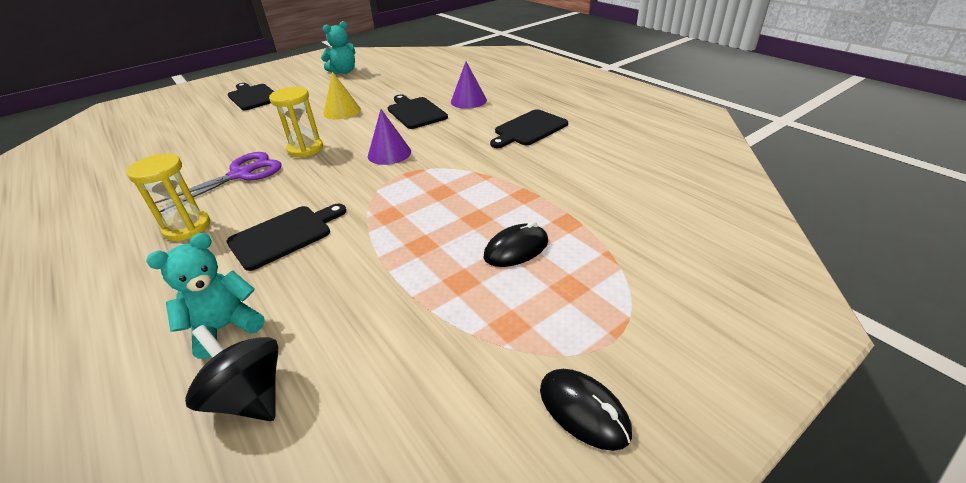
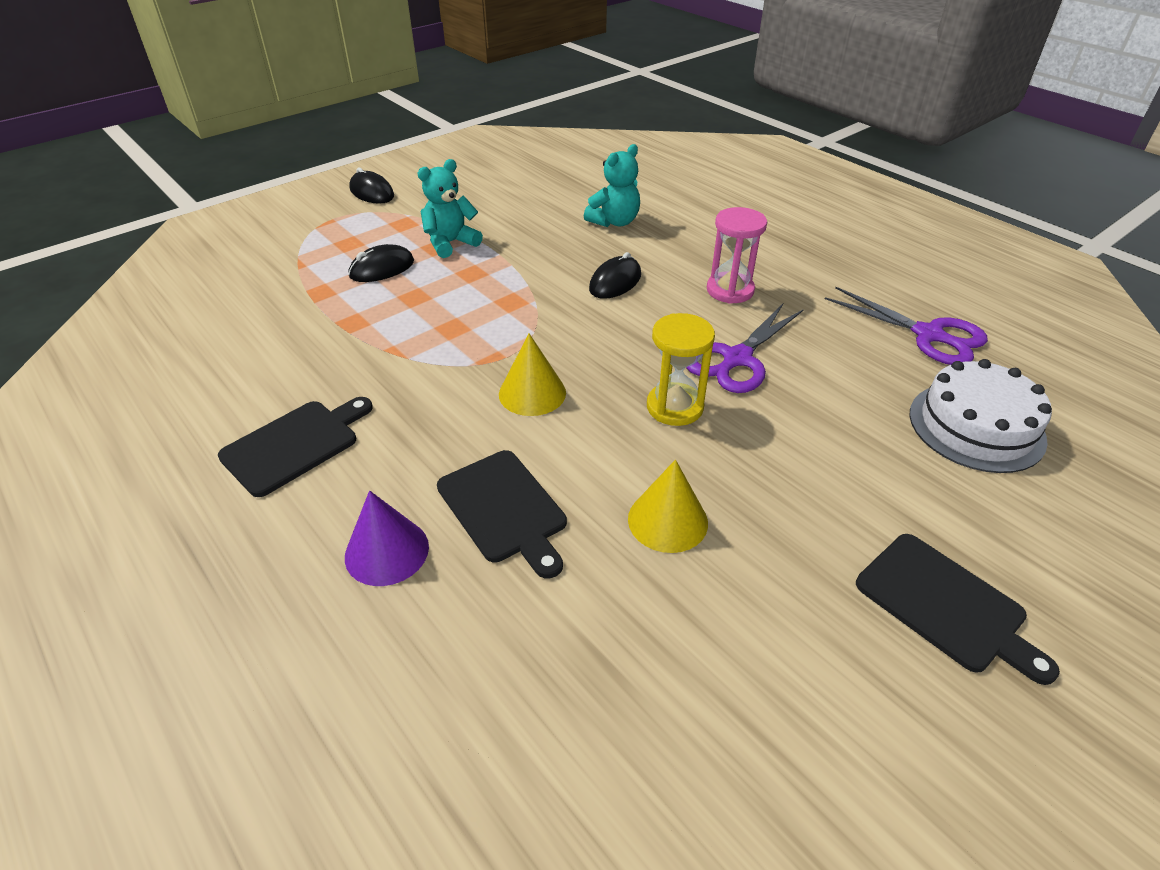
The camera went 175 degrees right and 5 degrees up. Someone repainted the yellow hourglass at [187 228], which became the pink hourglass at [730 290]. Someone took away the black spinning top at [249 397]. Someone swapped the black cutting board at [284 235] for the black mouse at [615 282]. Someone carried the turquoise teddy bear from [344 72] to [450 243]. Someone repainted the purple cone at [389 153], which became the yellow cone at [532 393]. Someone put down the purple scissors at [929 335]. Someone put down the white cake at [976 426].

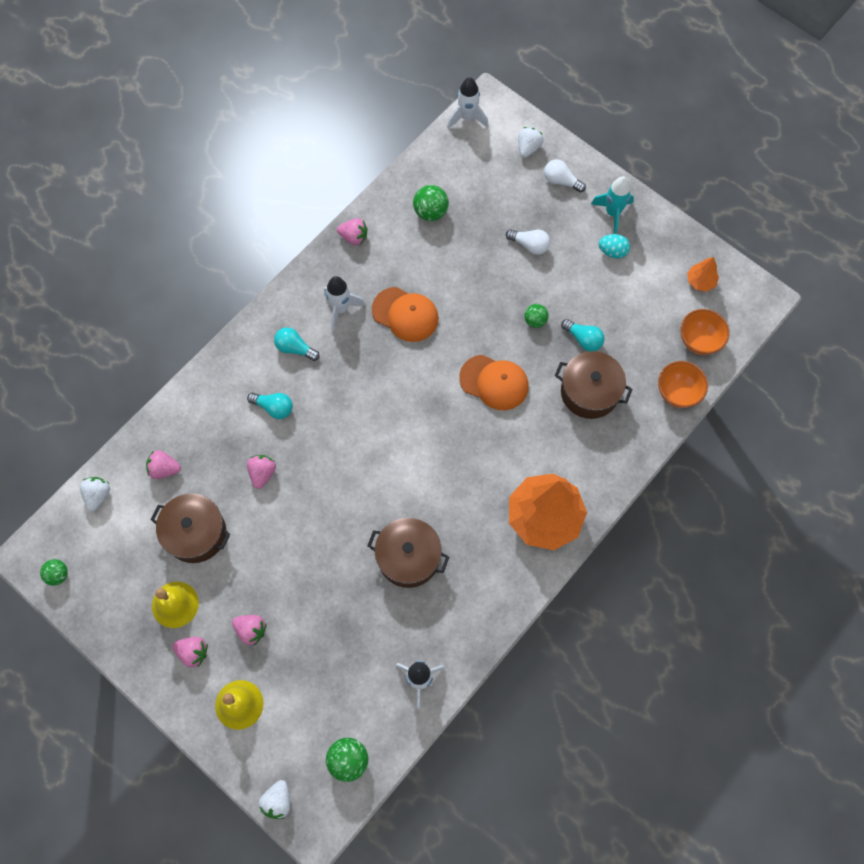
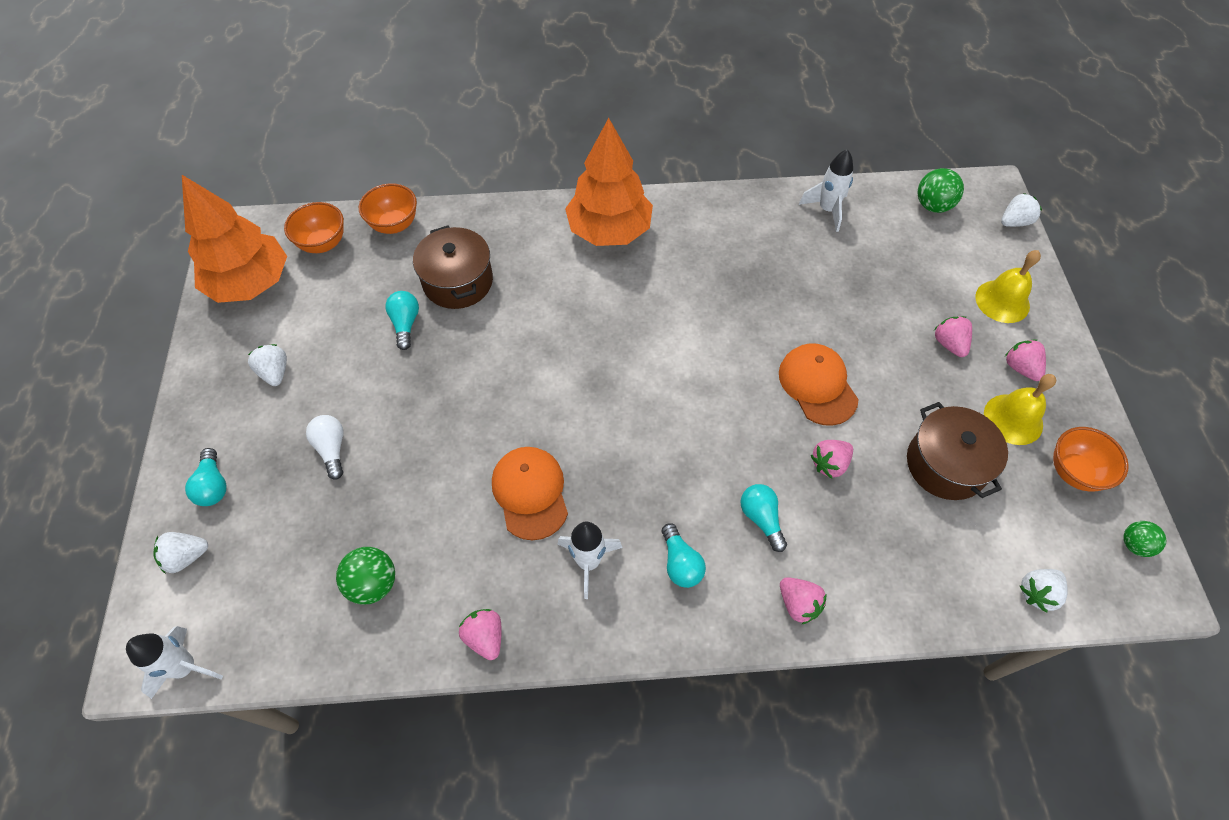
The camera went 135 degrees left and 10 degrees down. Someone carried the pink strawberry from [164 469] to [798 604]. Someone took away the brown pot at [408 557]. Someone carried the orange cap from [494 382] to [817 385]. Someone took away the green ball at [535 321]. Someone repainted the white light bulb at [561 181], which became the turquoise light bulb at [213 485]. Someone took away the turquoise rocket at [612 213]. Someone swapped the turquoise egg at [612 251] for the white strawberry at [275 372]. Someone scaled the orange tree at [700 281] by 2.28. Someone put down the orange bowl at [1074 472].

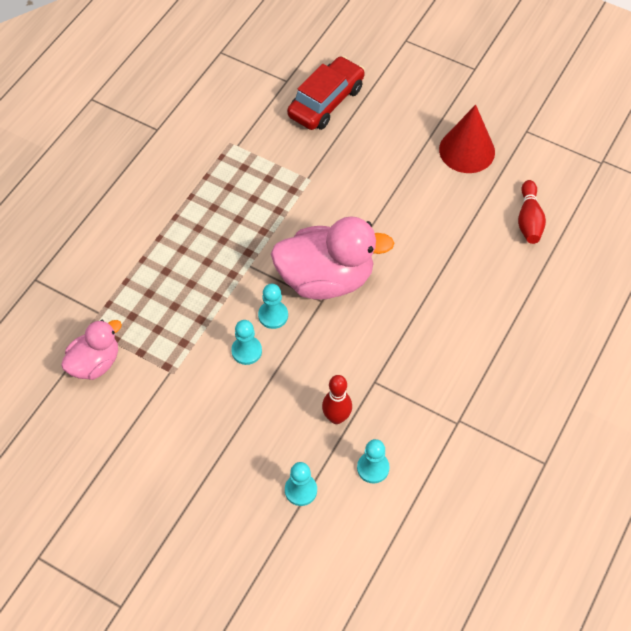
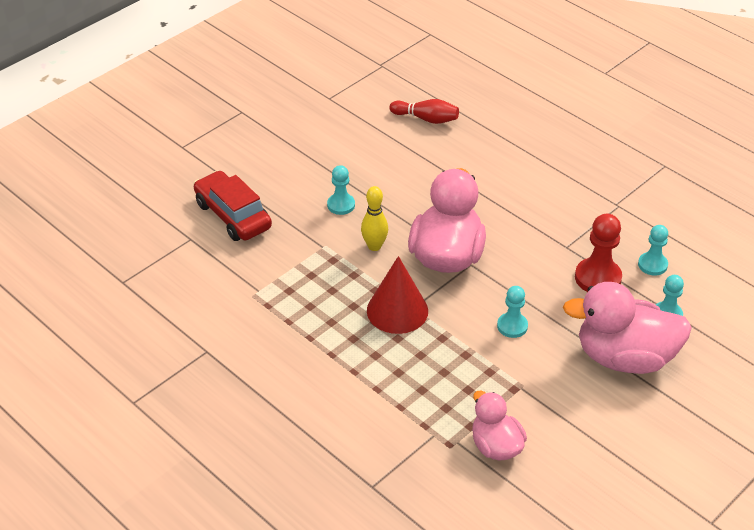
The camera went 75 degrees left and 15 degrees down. Someone carried the turquoise pawn from [273 315] to [341 205]. Someone swapped the red bowling pin at [336 417] for the red pawn at [598 278]. Someone carried the red cone from [467 150] to [397 310]. Someone put down the yellow bowling pin at [374 246]. Someone put down the pink duck at [624 357].

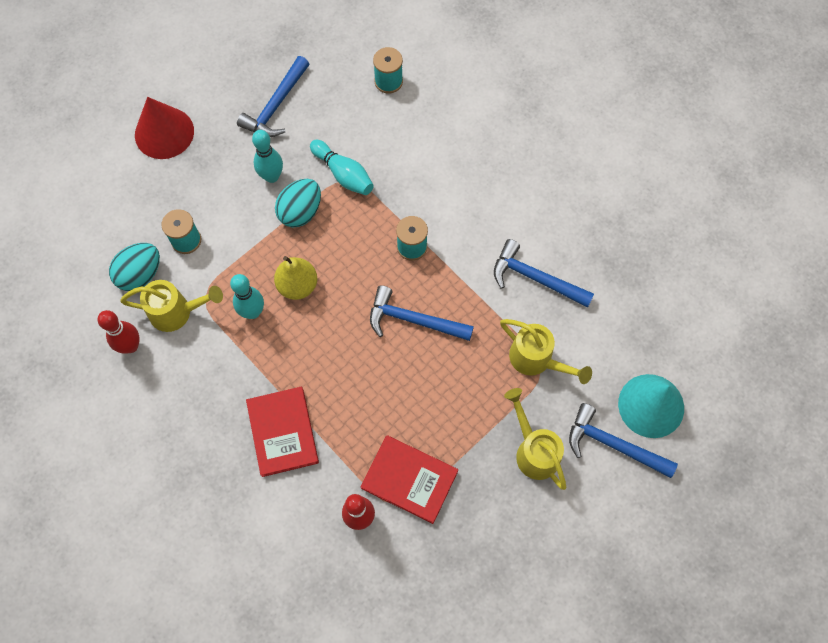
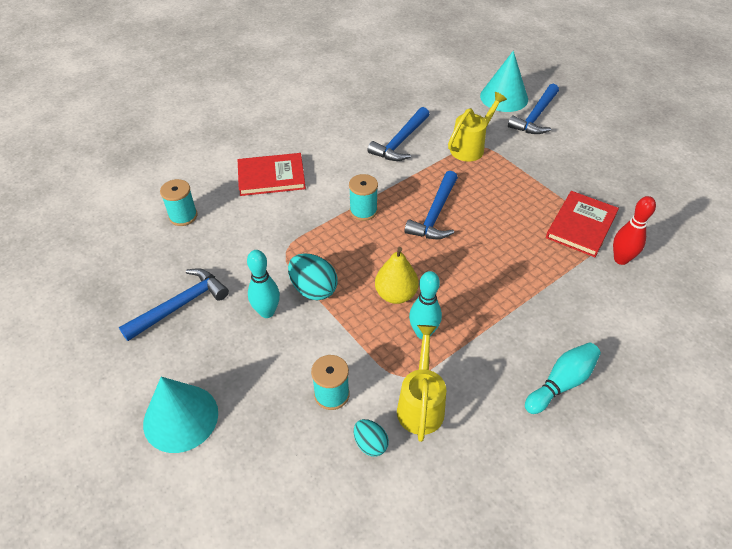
The camera went 85 degrees left and 20 degrees down. Someone took away the red bowling pin at [130 346]. Someone scaled the turquoise egg at [140 274] by 0.61. Someone repainted the red cone at [164 133], which became the turquoise cone at [181 418]. Someone rotated the blue hammer at [276 105] by 75 degrees counterclockwise. Someone carried the red book from [283 432] to [271 176]. Someone carried the turquoise bowling pin from [343 174] to [561 383]. Someone took away the yellow watering can at [534 450].

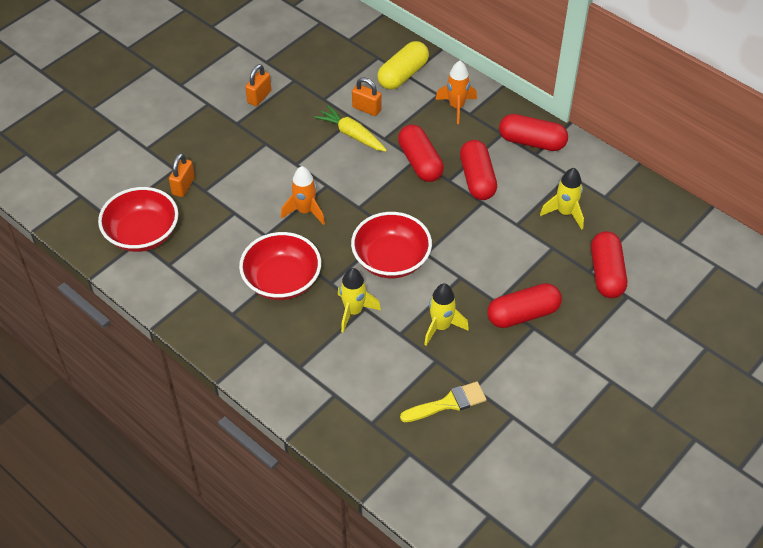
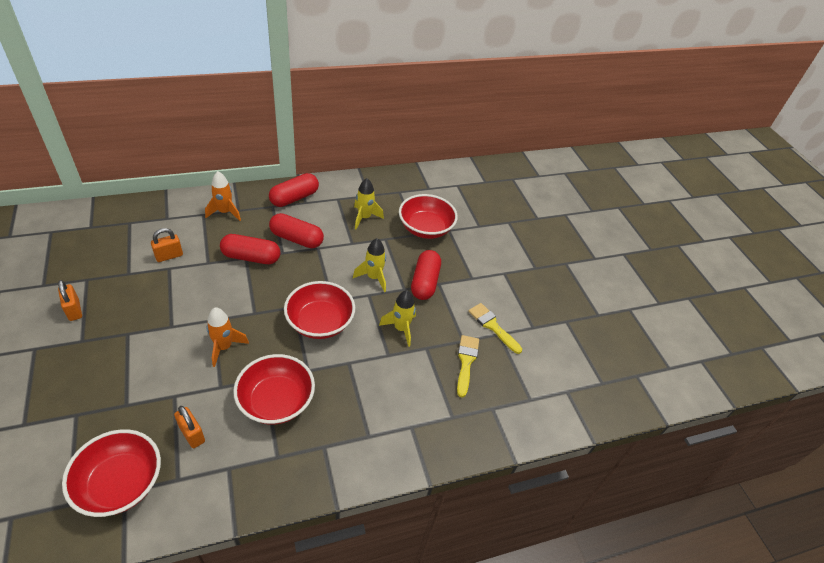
The camera went 65 degrees left and 5 degrees down. Someone carried the orange padlock from [183 186] to [192 434]. Someone took away the yellow carrot at [351 134]. Someone carried the yellow rocket from [353 311] to [373 277]. Someone took away the yellow capsule at [403 75]. Someone swapped the red capsule at [606 273] for the red bowl at [425 228]. Someone put down the yellow brush at [492 326].

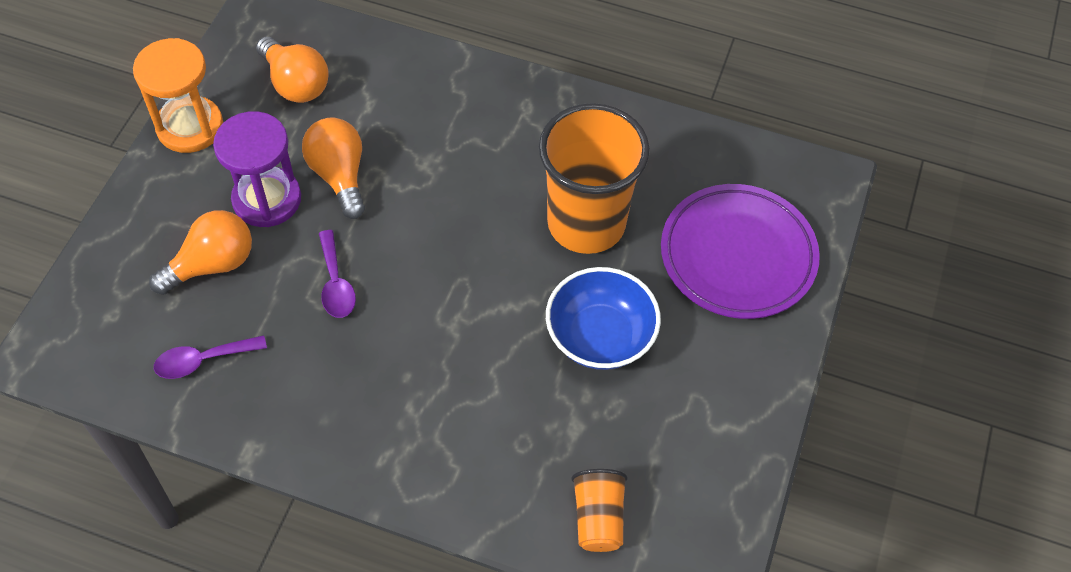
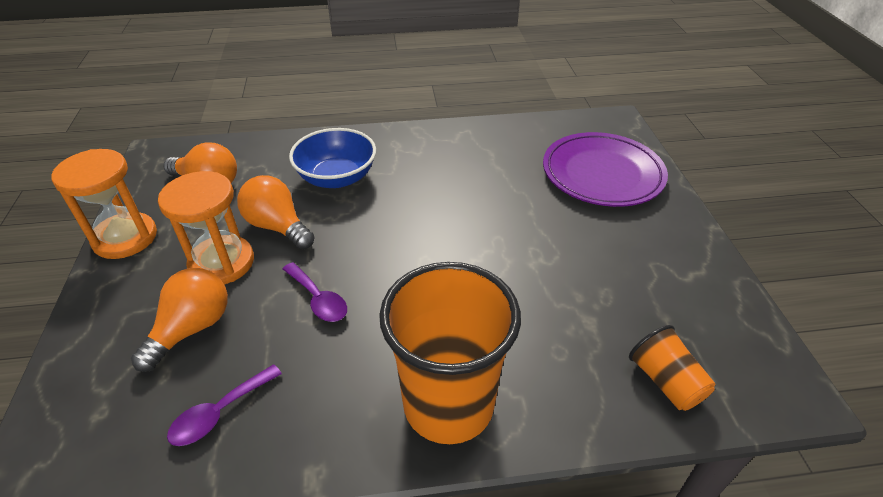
The camera went 25 degrees left and 15 degrees down. Someone repainted the purple hourglass at [267 199], which became the orange hourglass at [222 263]. Someone carried the orange cup from [586 223] to [448 405]. Someone carried the blue bowl from [600 336] to [337 177].

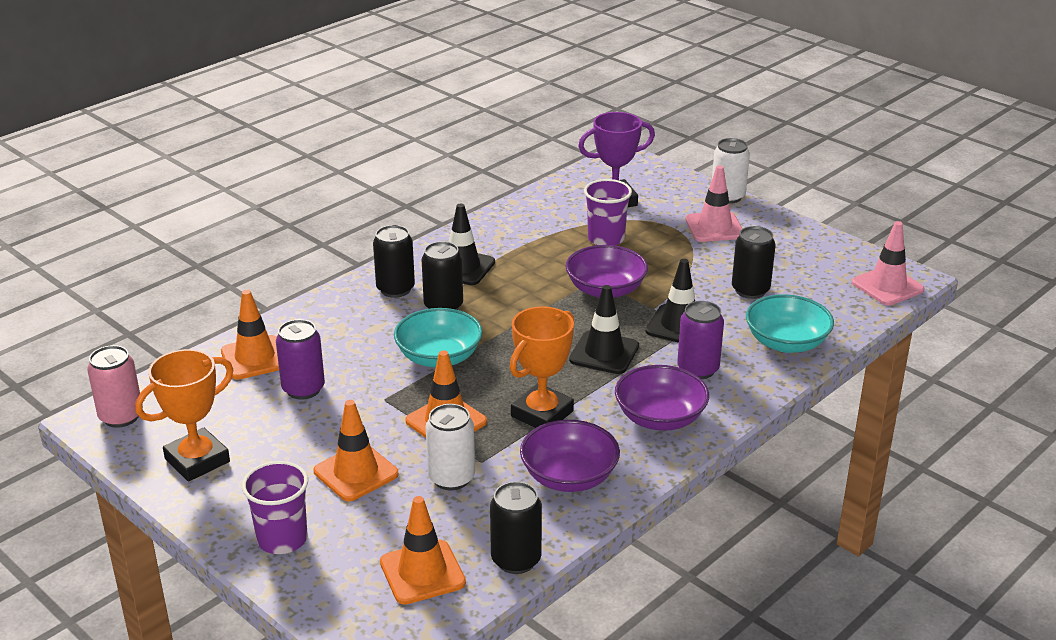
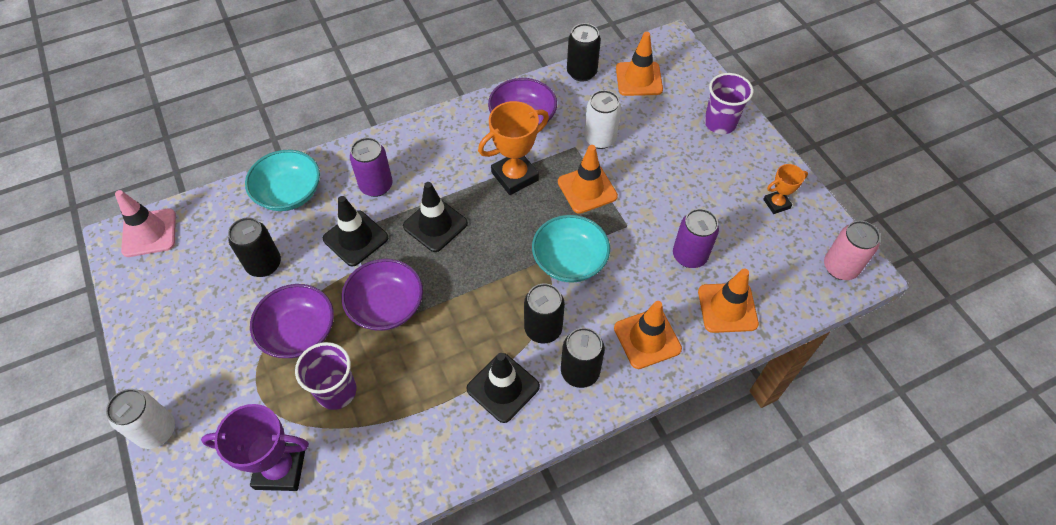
The camera went 160 degrees left and 25 degrees up. Someone scaled the orange trophy at [197 460] by 0.56. Someone carried the orange traffic cone from [356 473] to [647 338]. Someone carried the purple bowl from [660 418] to [299 332]. Someone took away the pink traffic cone at [714 227].

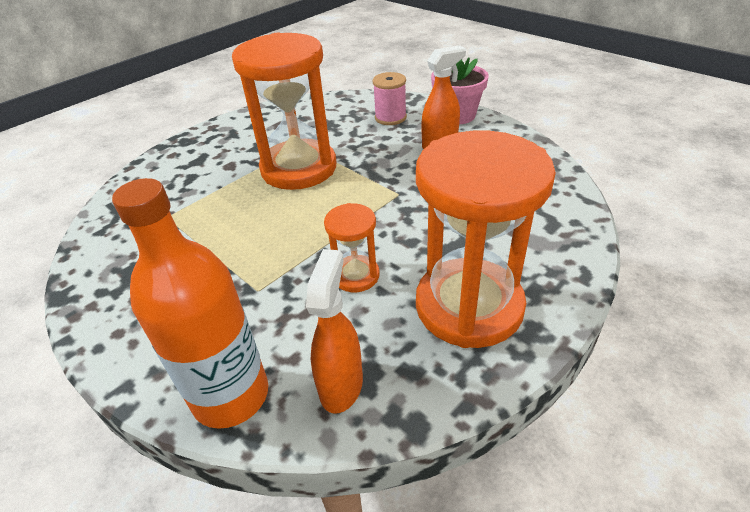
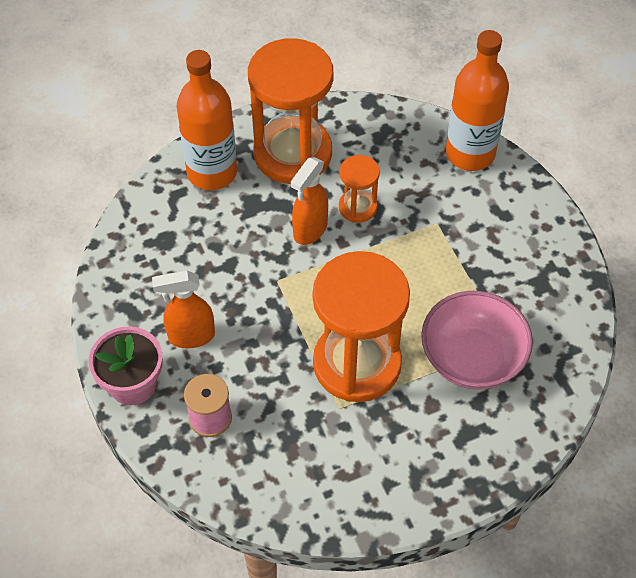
The camera went 160 degrees left and 15 degrees up. Someone carried the orange spray bottle from [341 385] to [310 230]. Someone put down the orange bottle at [212 172]. Someone put down the pink bowl at [472 358].

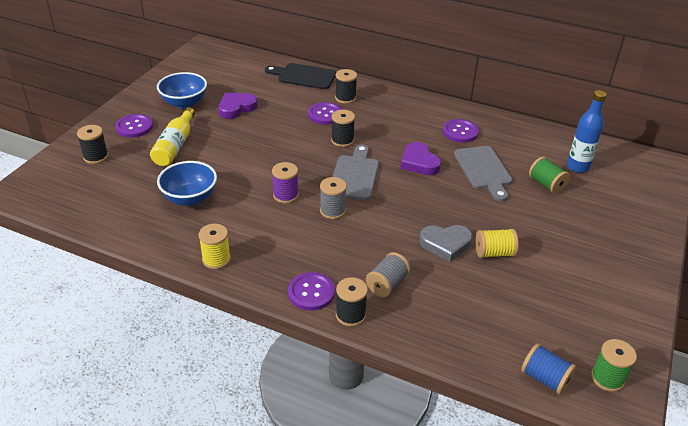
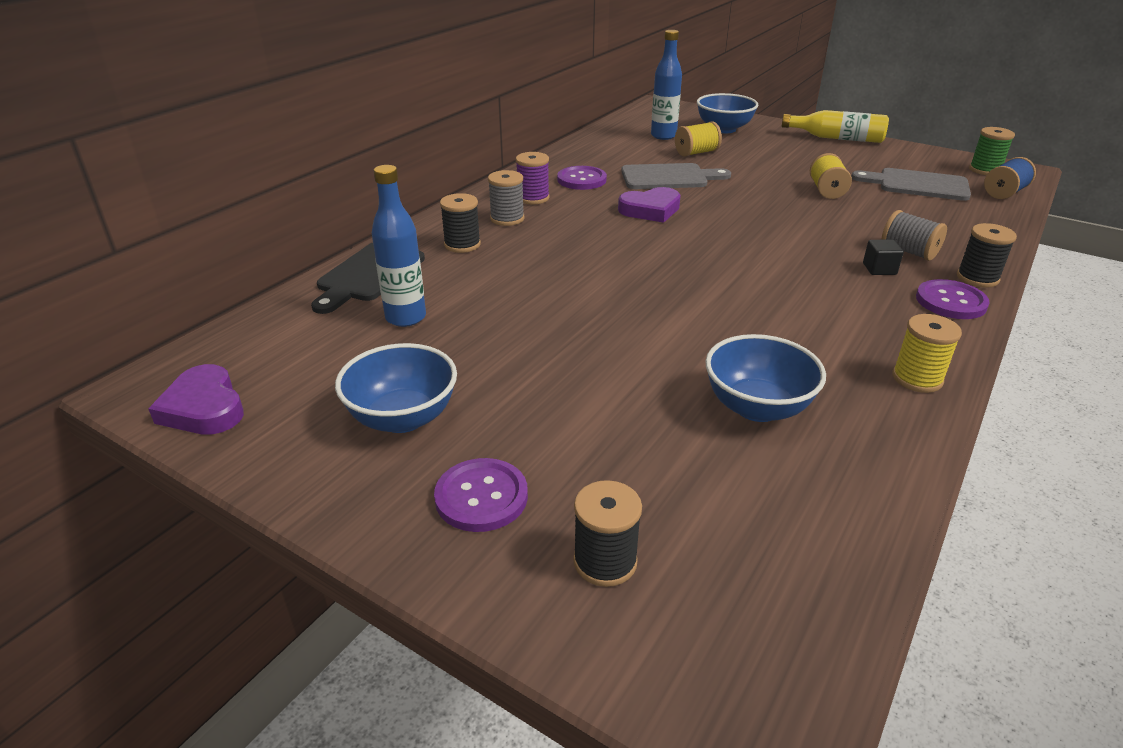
The camera went 80 degrees left and 5 degrees down. Someone carried the yellow bottle from [175 145] to [837 138]. Someone carried the purple heart from [236 108] to [204 408]. Someone carried the purple spool from [285 195] to [533 198]. Someone took away the purple button at [325 114]. Someone carried the grey spool from [332 211] to [507 219]. Someone took away the black spool at [342 140]. Someone carried the grey cutting board from [354 175] to [917 185]. Someone took away the grey heart at [445 244]. Someone repainted the green spool at [546 184], which became the yellow spool at [696 153]. Someone put down the blue bottle at [405 317]. Someone put down the blue bowl at [724 129]. Someone put down the black cube at [879 269].

